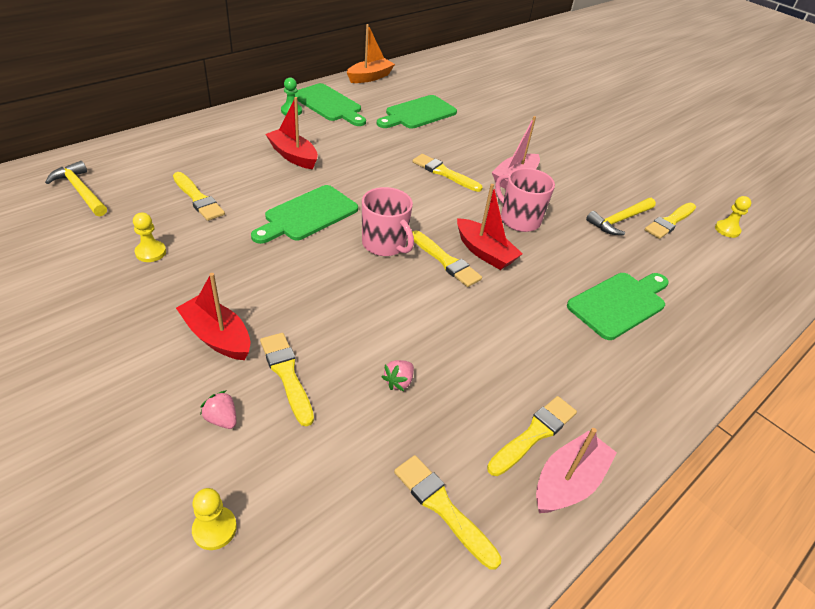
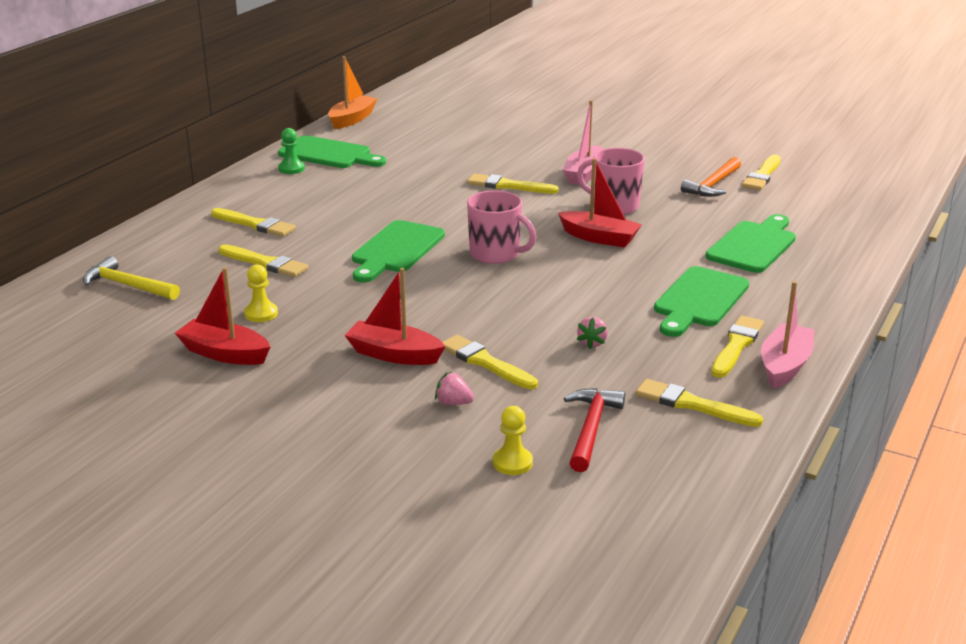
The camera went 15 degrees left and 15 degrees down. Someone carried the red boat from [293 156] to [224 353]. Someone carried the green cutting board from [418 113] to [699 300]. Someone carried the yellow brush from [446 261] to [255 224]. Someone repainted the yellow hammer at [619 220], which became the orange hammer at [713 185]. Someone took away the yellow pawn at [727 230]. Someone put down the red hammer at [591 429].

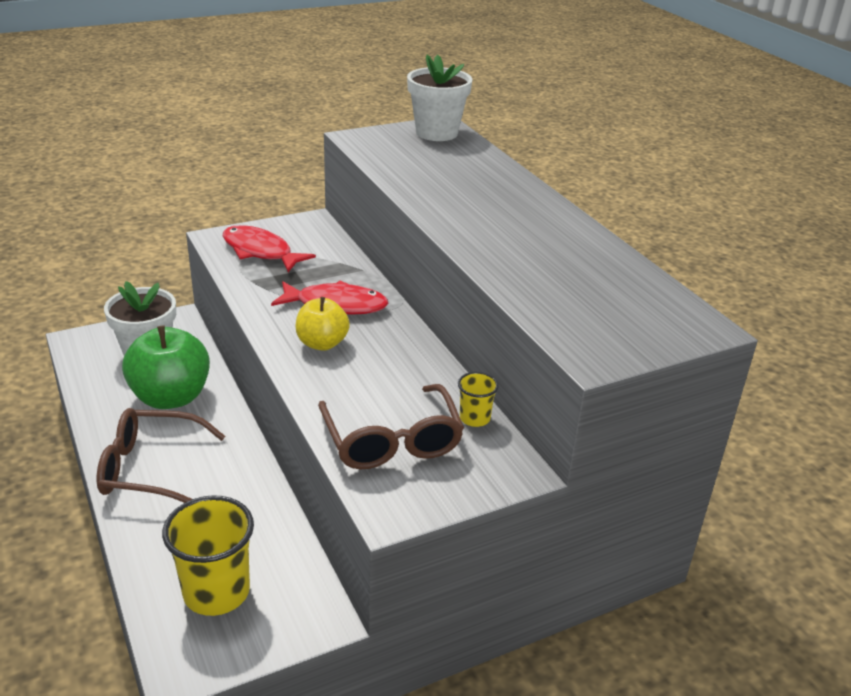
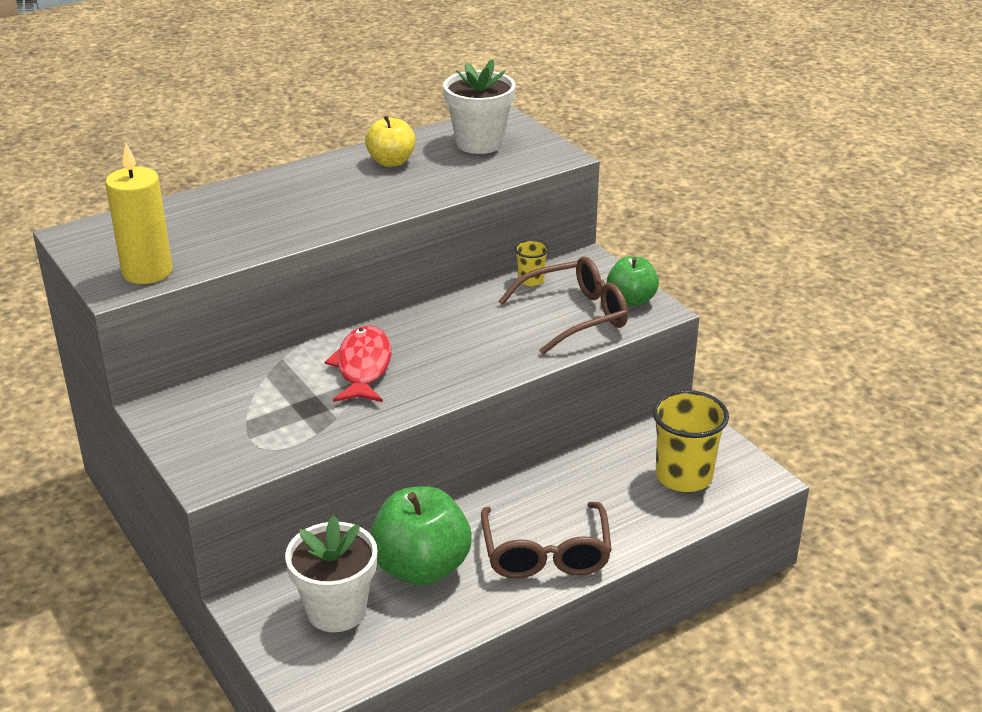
The camera went 95 degrees left and 0 degrees up. Someone took away the red fish at [260 251]. Someone carried the yellow apple from [322 343] to [391 162]. Someone carried the white flower pot from [436 133] to [479 143]. Someone put down the yellow candle at [147 272]. Someone put down the green apple at [631 300].

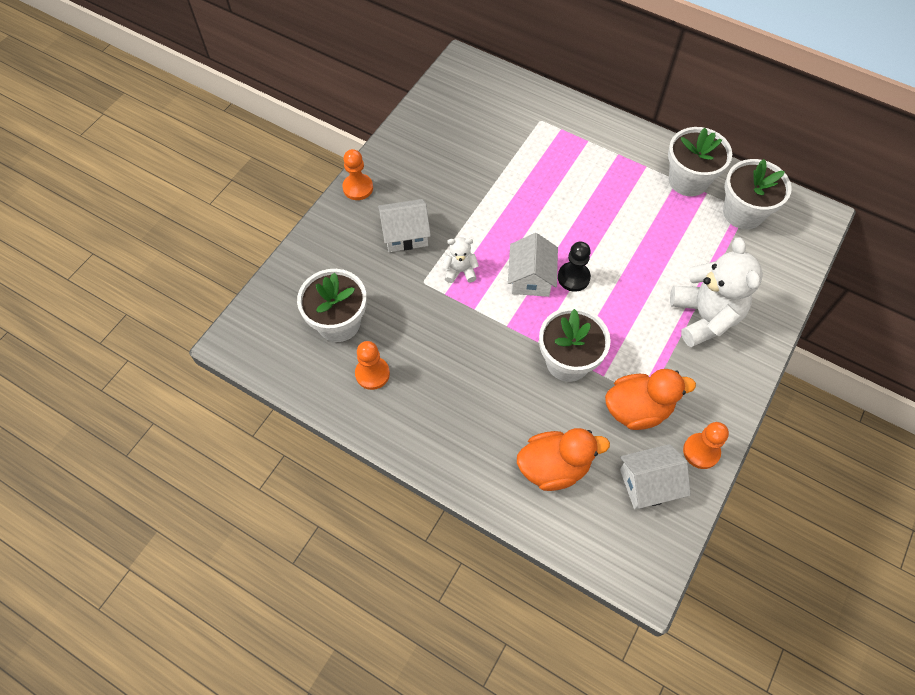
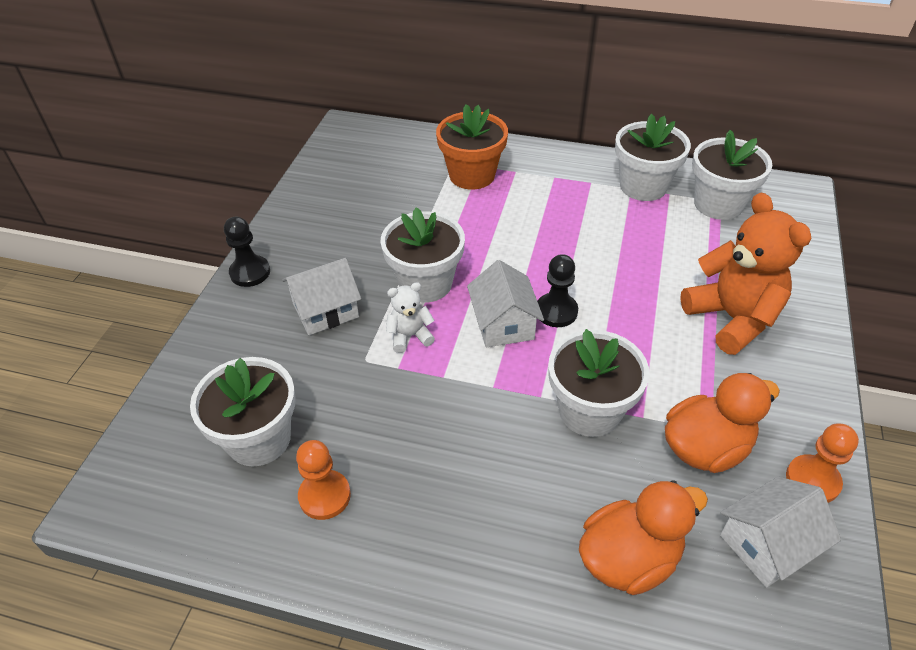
The camera went 15 degrees left and 15 degrees down. Someone repainted the orange pawn at [358 188], which became the black pawn at [250 272]. Someone repainted the white teddy bear at [704 317], which became the orange teddy bear at [732 318]. Someone put down the white flower pot at [425 283]. Someone put down the orange flower pot at [472 175].

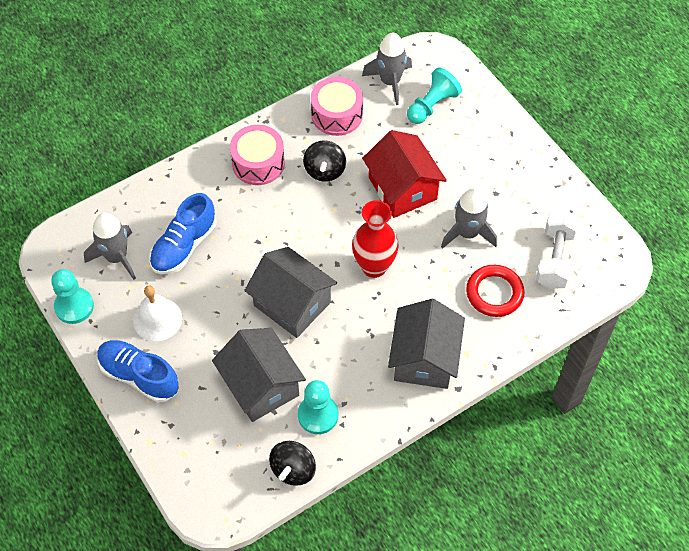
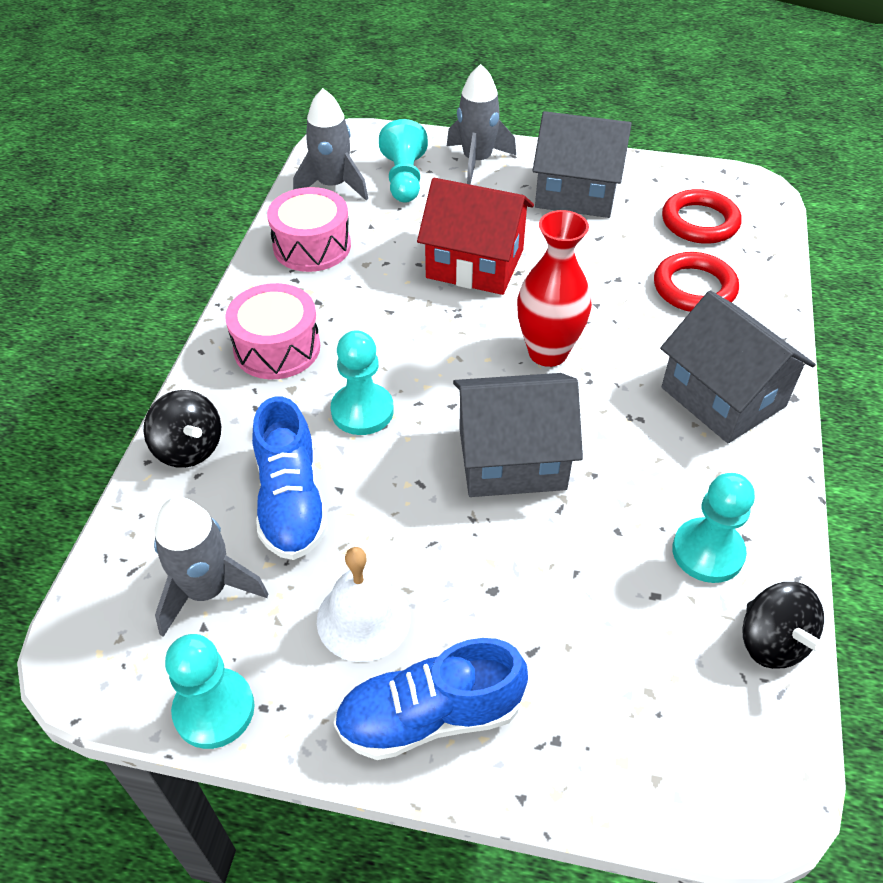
The camera went 45 degrees left and 10 degrees down. Someone carried the grey house from [261 385] to [576 193]. Someone carried the black spinning top from [325 170] to [189 449]. Someone carried the grey rocket from [467 233] to [477 161]. Someone swapped the white dumbbell at [555 258] for the red ring at [699 222]. Someone put down the turquoise pawn at [362 411].

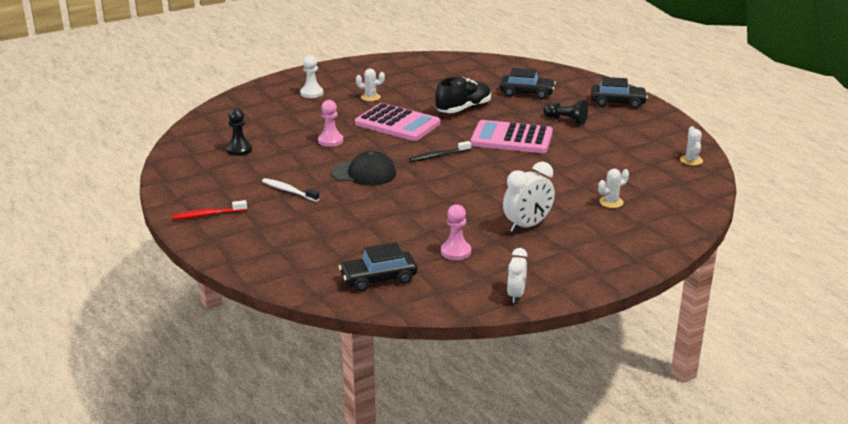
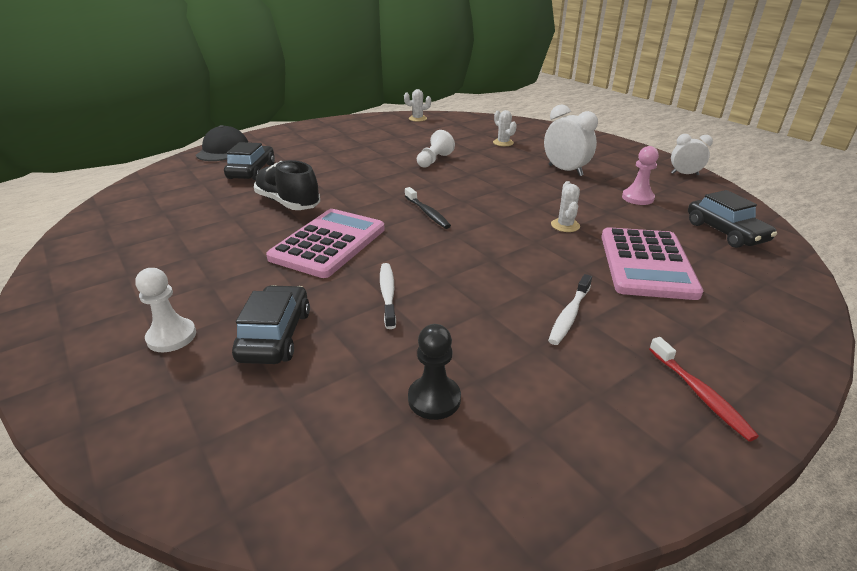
The camera went 95 degrees left and 5 degrees up. Someone swapped the pink pawn at [330 141] for the white toothbrush at [388 294]. Someone carried the black cap from [364 173] to [223 150]. Someone carried the white cactus from [370 97] to [565 225]. Someone carried the pink calculator from [511 138] to [646 264]. Someone took away the black pawn at [566 120]. Someone carried the black car from [617 102] to [275 335]. Someone put down the white pawn at [434 160].

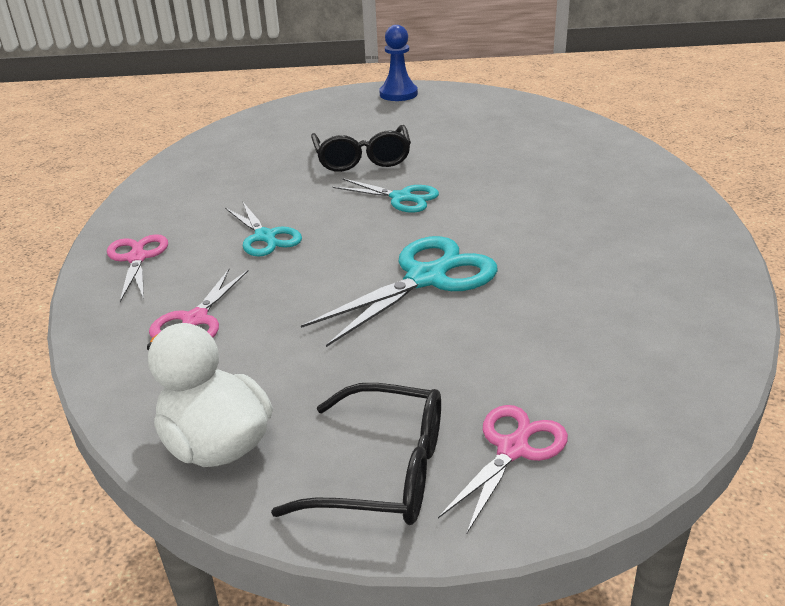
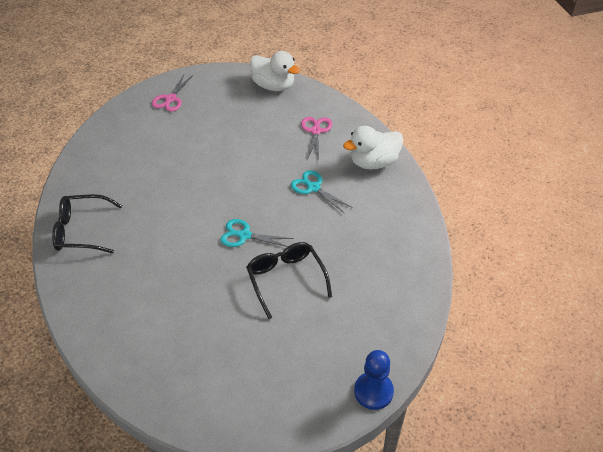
The camera went 165 degrees right and 15 degrees up. Someone swapped the pink scissors at [137 258] for the white duck at [373 162]. Someone carried the black glasses from [384 471] to [81 231]. Someone took away the turquoise scissors at [426 278]. Someone carried the blue pawn from [398 94] to [373 391].

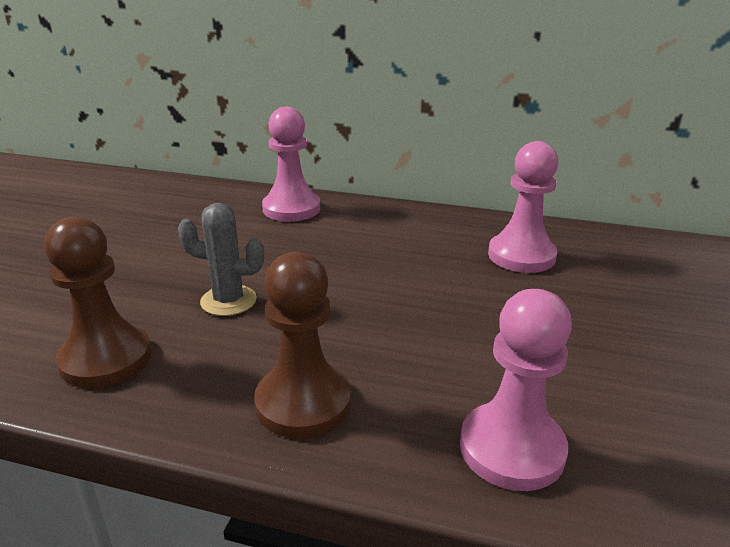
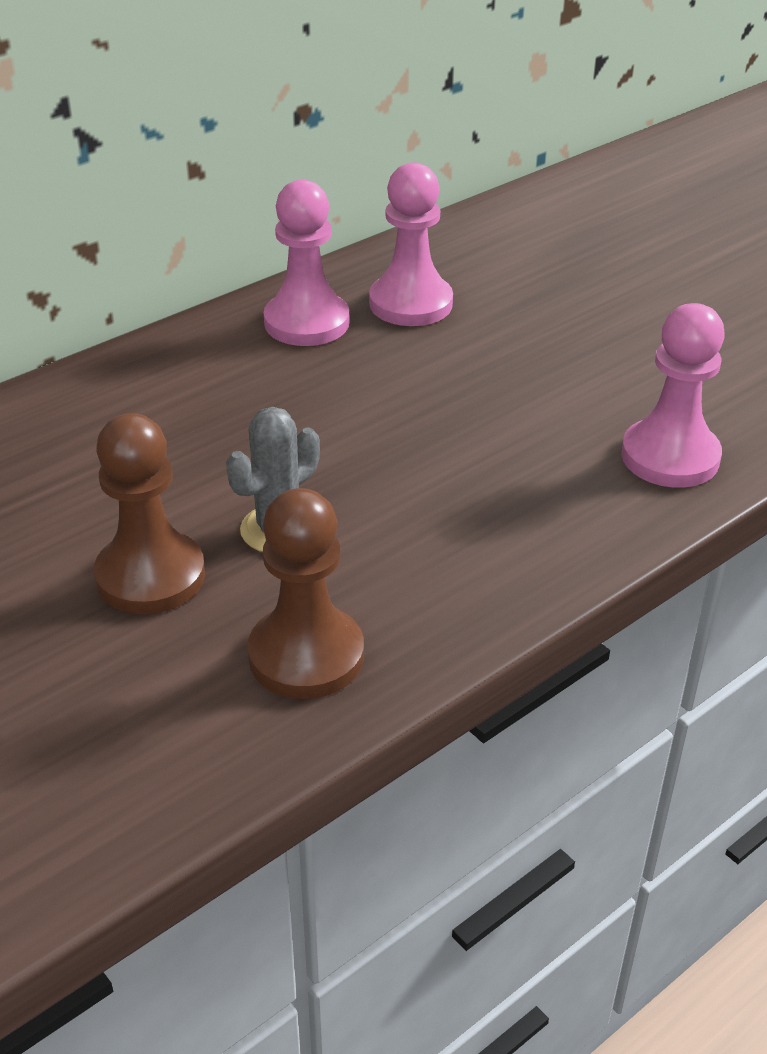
The camera went 55 degrees left and 10 degrees up. Someone carried the brown pawn from [303 403] to [150 576]. Someone carried the pink pawn from [291 209] to [306 322].

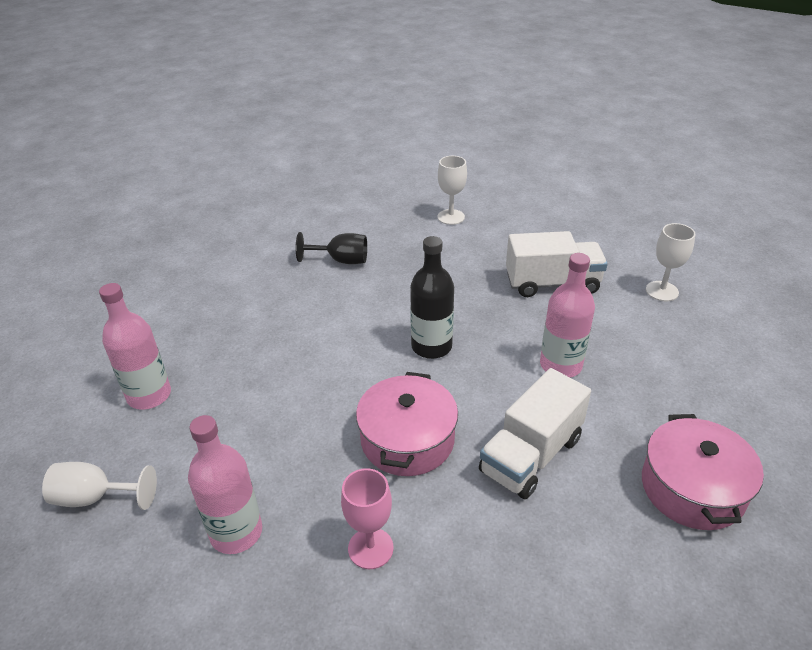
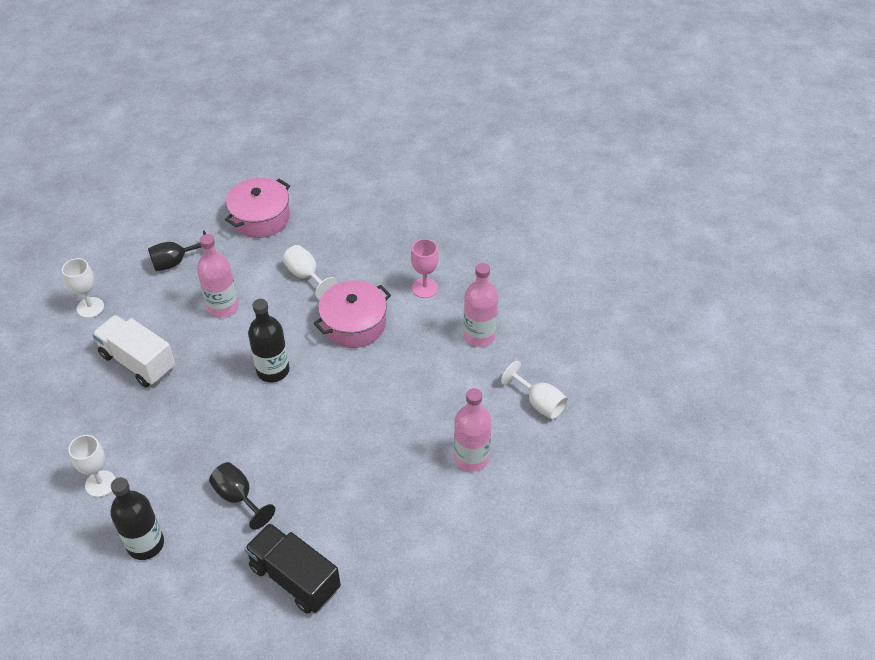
The camera went 140 degrees left and 10 degrees up. Someone swapped the white truck at [531 455] for the white goblet at [306 276]. Someone put down the black bottle at [145 544]. Someone put down the black goblet at [175 262]. Someone put down the black truck at [295 578].

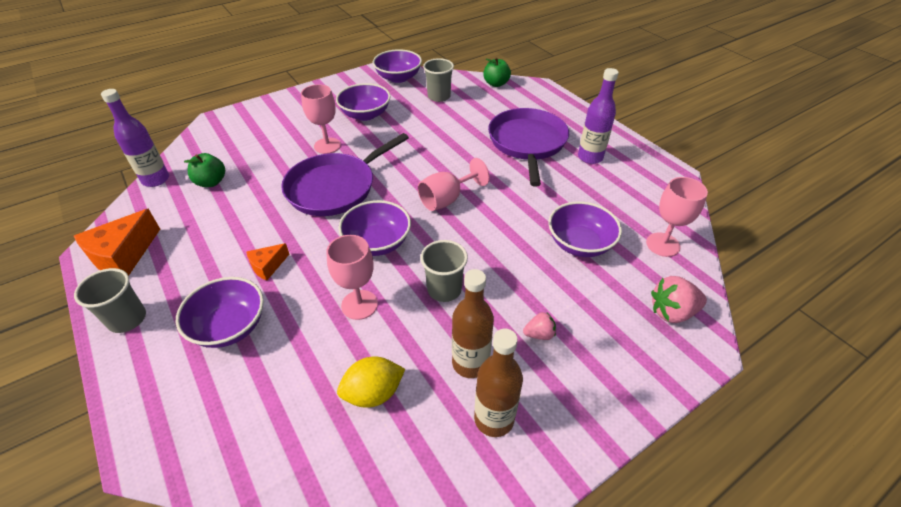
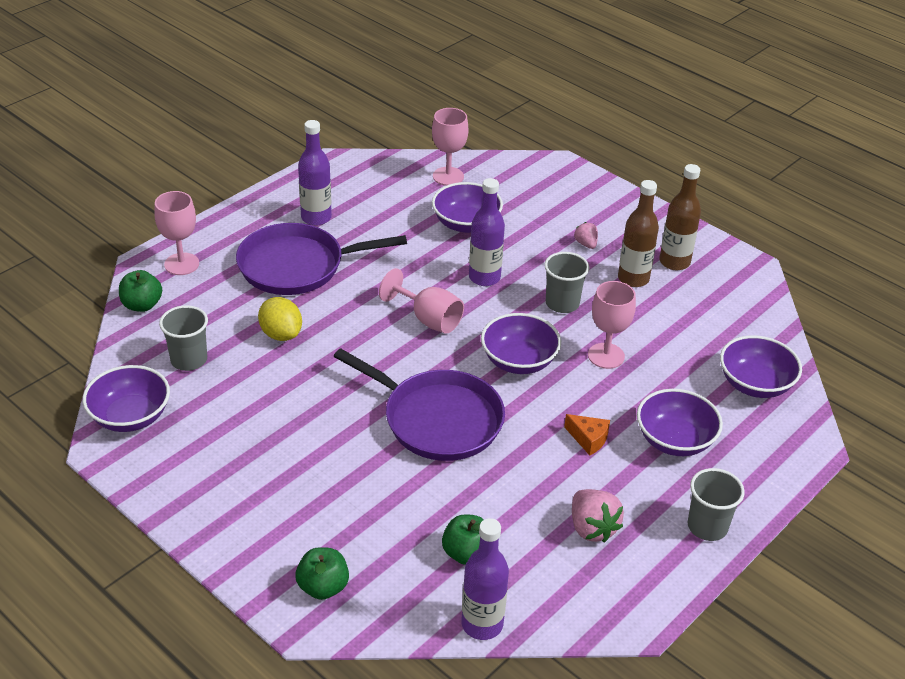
The camera went 105 degrees left and 5 degrees down. Someone took away the orange cheese at [123 255]. Someone carried the pink goblet from [327 146] to [181 264]. Someone carried the purple bowl from [365 115] to [755 384]. Someone carried the yellow lemon from [373 393] to [281 334]. Someone carried the pink strawberry from [672 312] to [592 528]. Someone put down the green apple at [323 587]. Someone put down the purple bottle at [484 277].

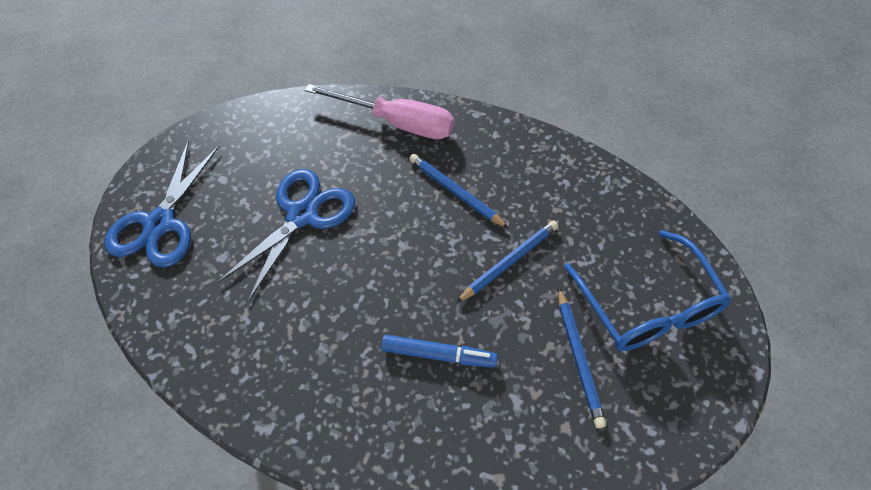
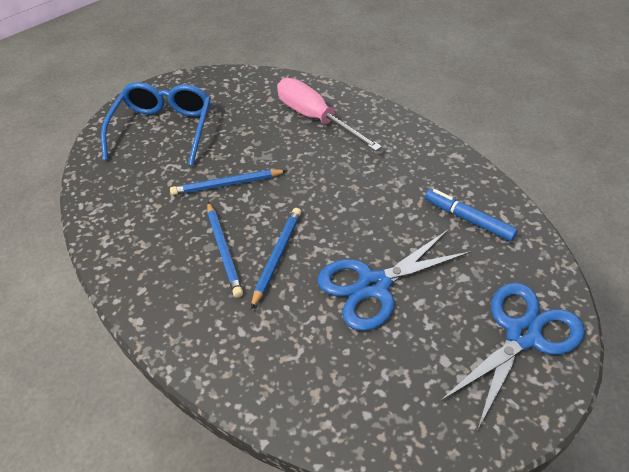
The camera went 150 degrees left and 10 degrees down. Someone carried the pink screwdriver from [397 123] to [316 118]. Someone carried the blue marker from [438 354] to [468 219]. Someone carried the blue pencil from [578 358] to [277 257].

